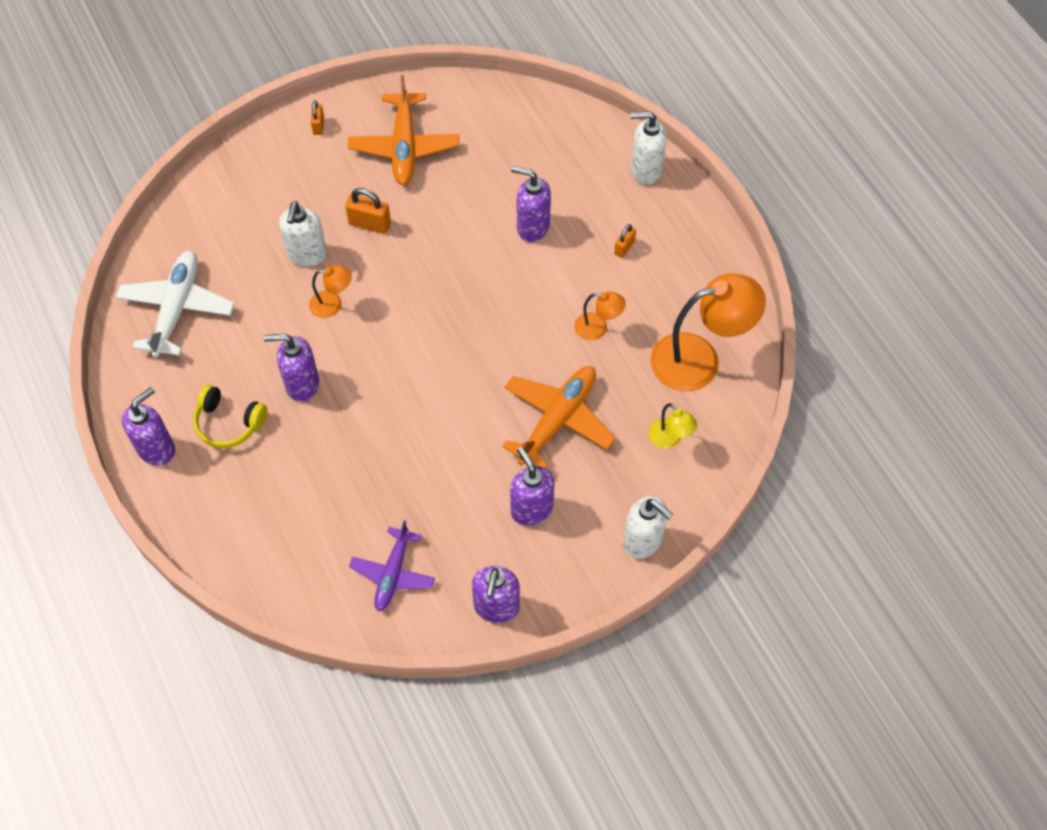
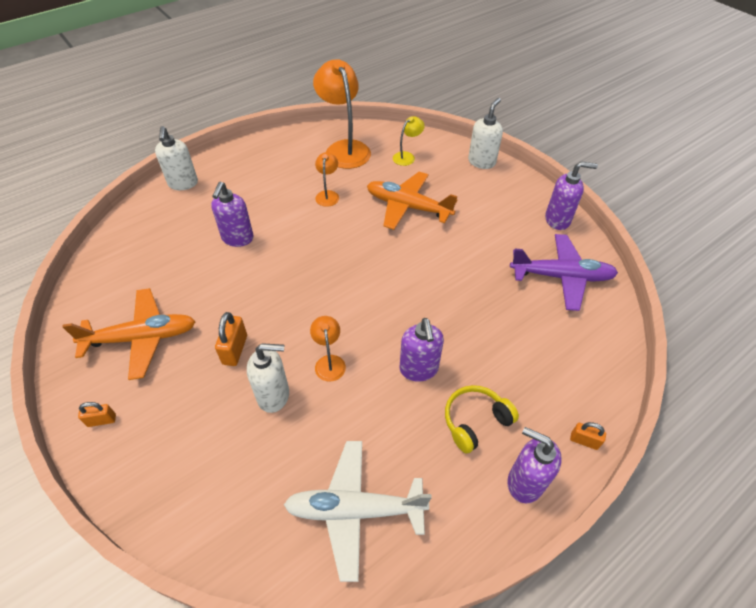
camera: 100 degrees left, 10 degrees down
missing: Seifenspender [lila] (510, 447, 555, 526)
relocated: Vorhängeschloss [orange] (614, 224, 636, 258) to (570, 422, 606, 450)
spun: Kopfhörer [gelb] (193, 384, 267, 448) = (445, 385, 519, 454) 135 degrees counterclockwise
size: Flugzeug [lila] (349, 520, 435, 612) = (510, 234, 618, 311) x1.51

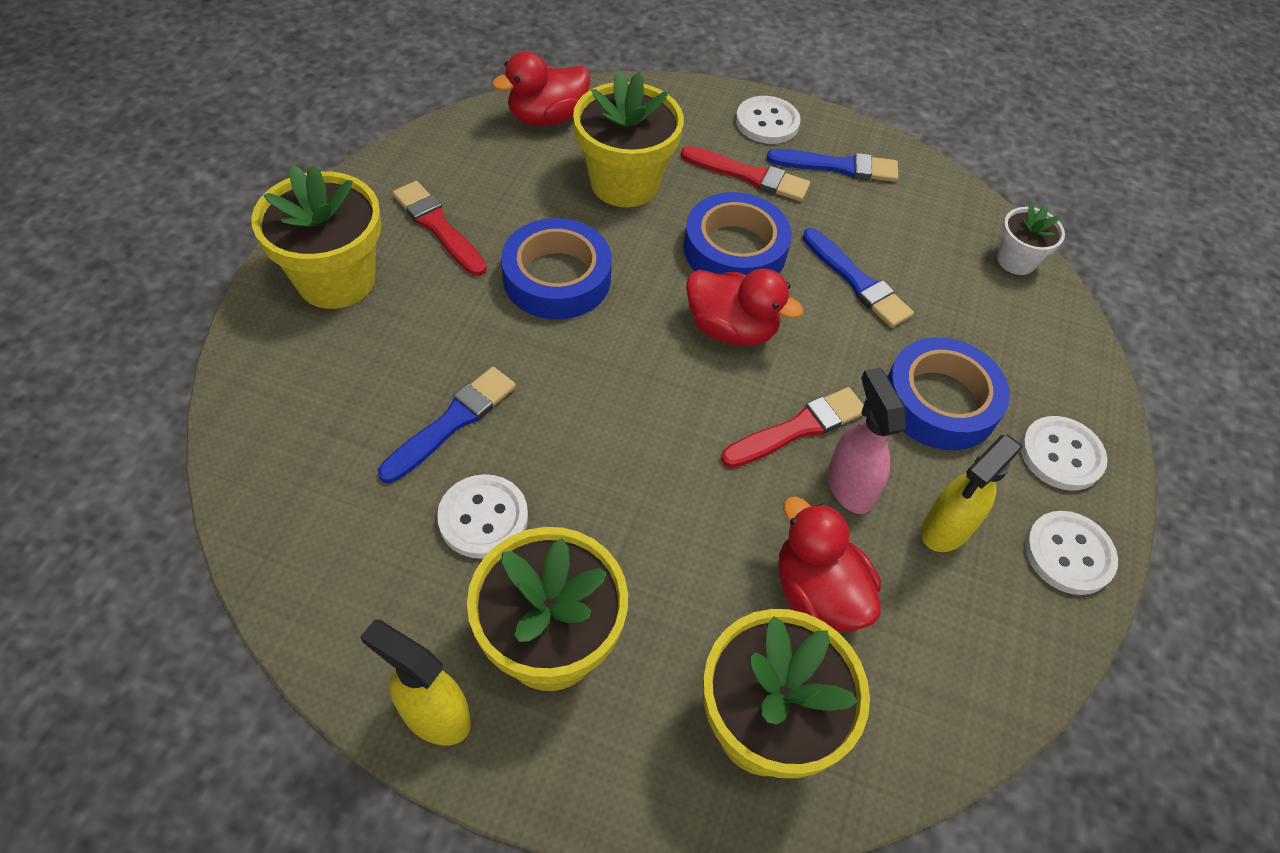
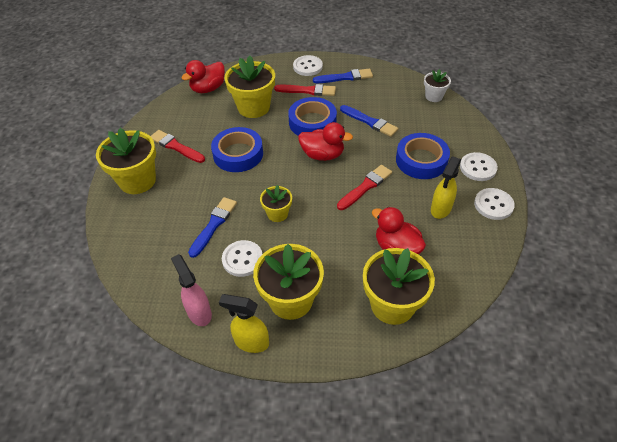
camera: 10 degrees left, 5 degrees down
appeared: Blumentopf [gelb] (260, 185, 292, 222)
relocated: Sprühflasche [rosa] (828, 367, 907, 514) to (171, 254, 212, 326)

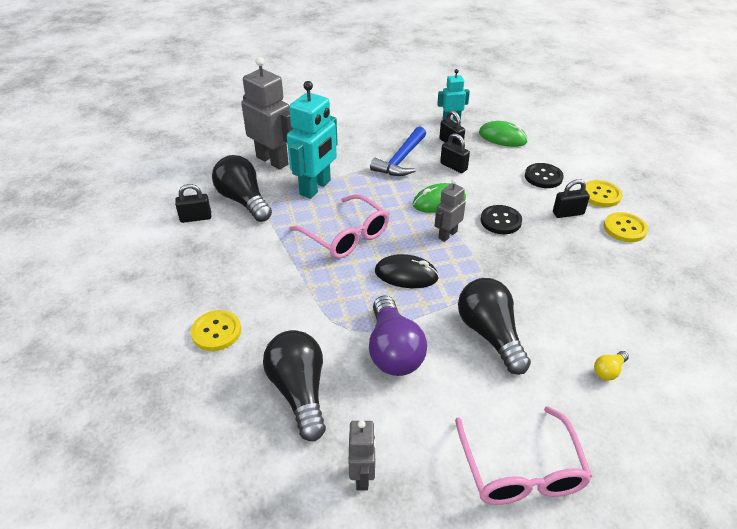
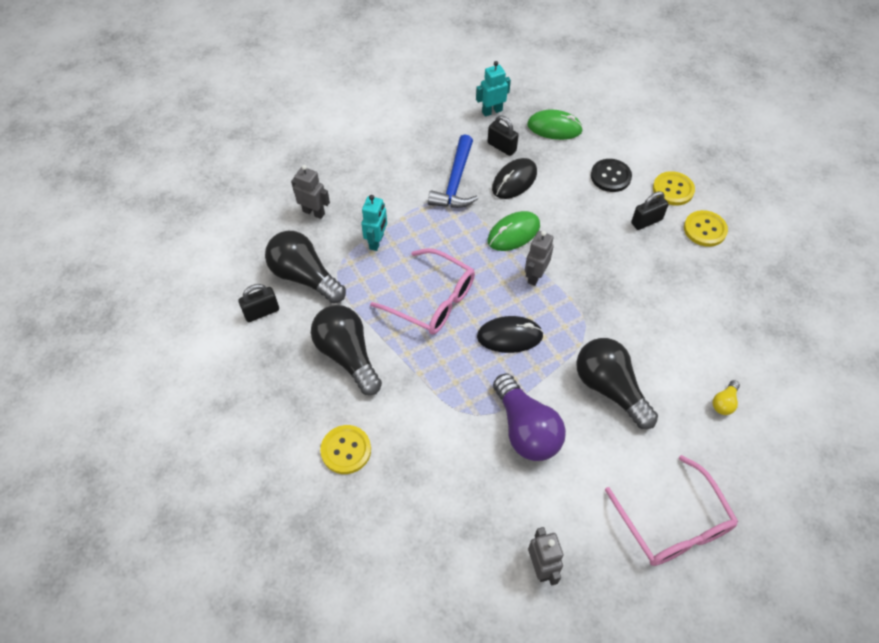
camera: 15 degrees left, 15 degrees up
missing: Knopf [schwarz] (481, 205, 522, 234)
relocated: Glühbirne [schwarz] (263, 330, 326, 441) to (311, 305, 382, 395)
exchanged: Vorhängeschloss [schwarz] (440, 133, 470, 173) to Computermaus [schwarz] (492, 158, 537, 199)
size: Roboter [grau] (241, 57, 294, 170) = (291, 165, 330, 219) x0.54; Roboter [türkis] (287, 81, 338, 199) = (361, 195, 387, 251) x0.54

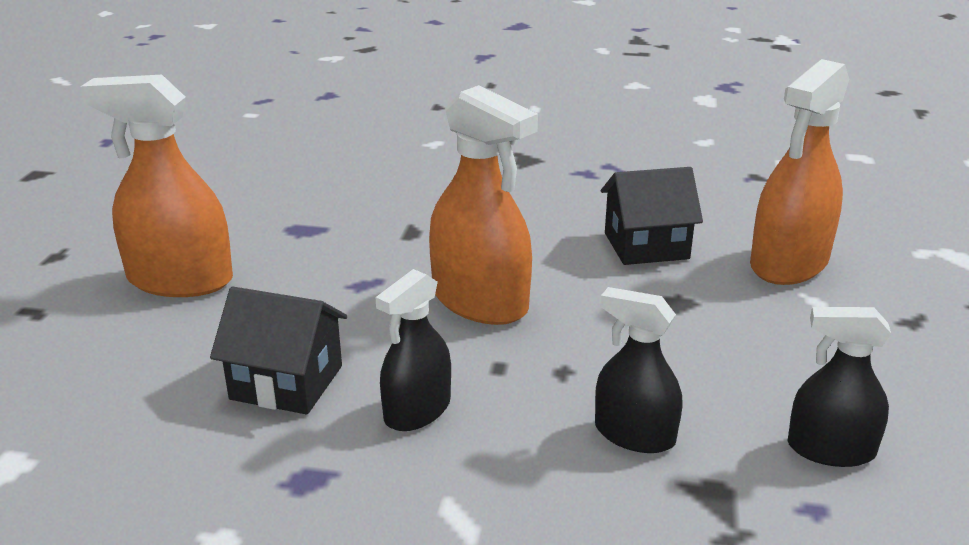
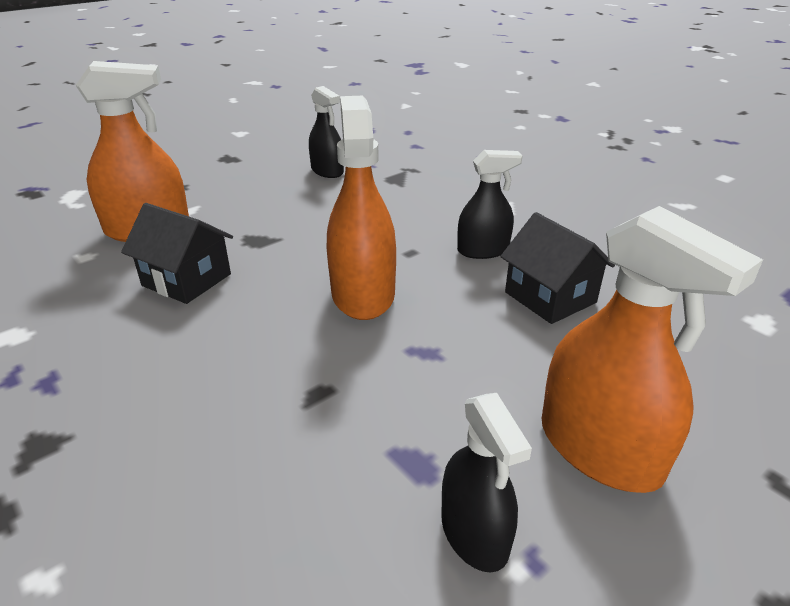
camera: 140 degrees left, 5 degrees up
relocated: Sprühflasche [schwarz] (595, 287, 683, 453) to (441, 393, 532, 573)

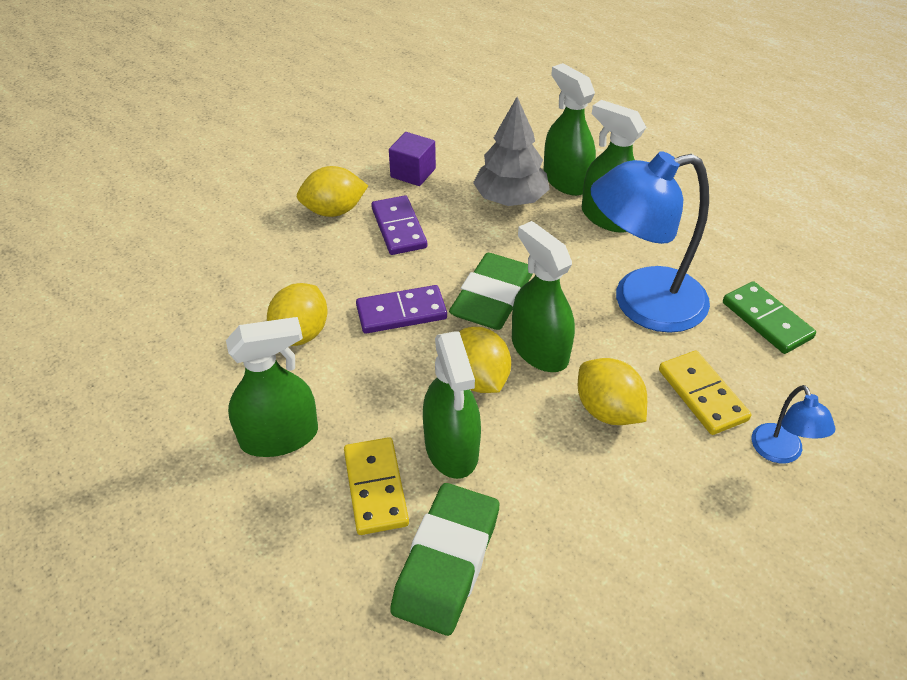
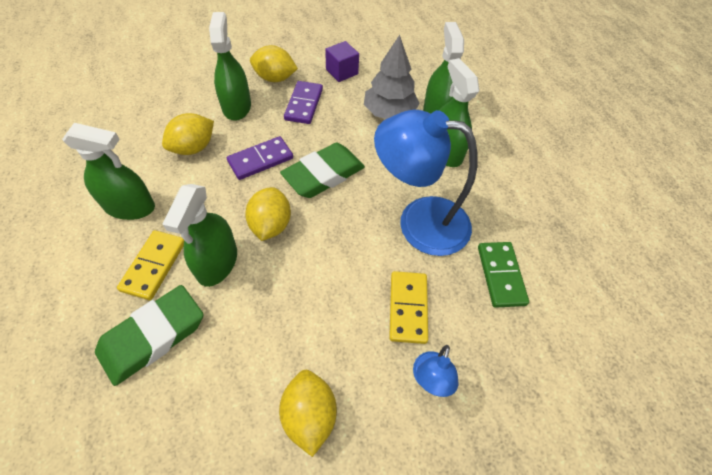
camera: 25 degrees right, 10 degrees up
relocated: Sprühflasche [grün] (512, 221, 575, 372) to (209, 12, 251, 121); Zitrone [gelb] (578, 358, 647, 425) to (279, 370, 337, 457)
spun: Dominostein [lila] (356, 285, 447, 334) = (227, 136, 293, 180) 45 degrees counterclockwise

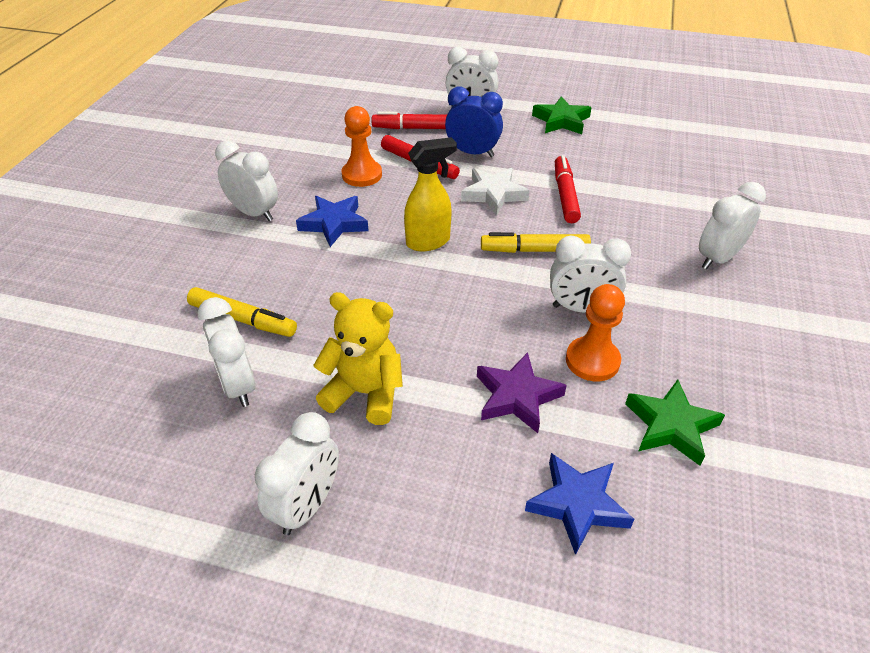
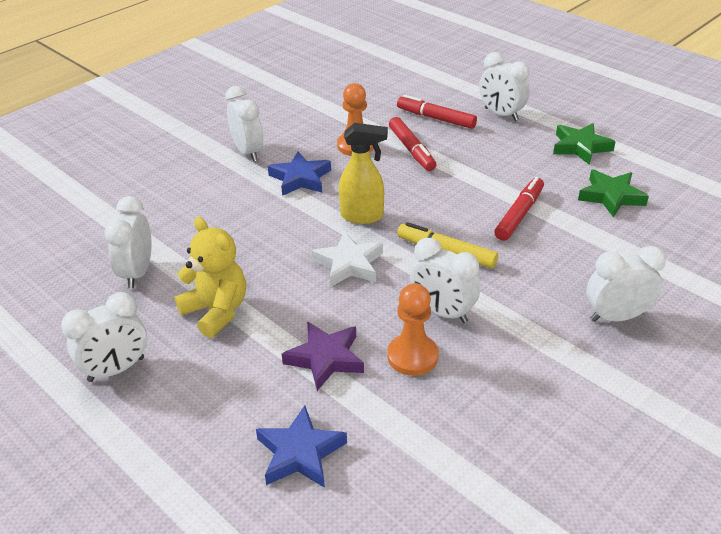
camera: 30 degrees right, 5 degrees down
missing: Filzstift [gelb] (187, 287, 297, 337); Wecker [blau] (445, 87, 503, 157)
relocated: Stern [weiß] (461, 168, 530, 215) to (311, 231, 383, 287); Stern [grün] (625, 379, 725, 466) to (578, 170, 649, 218)

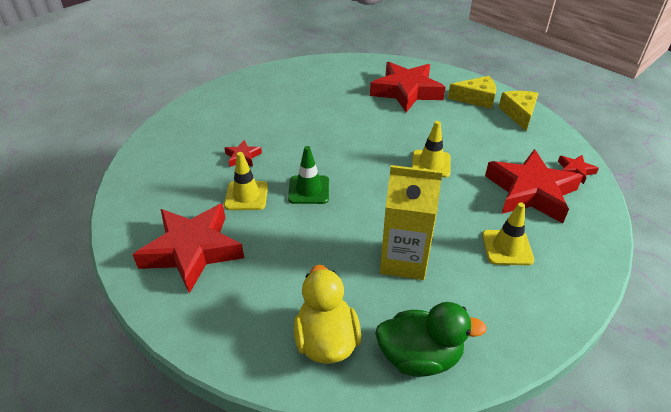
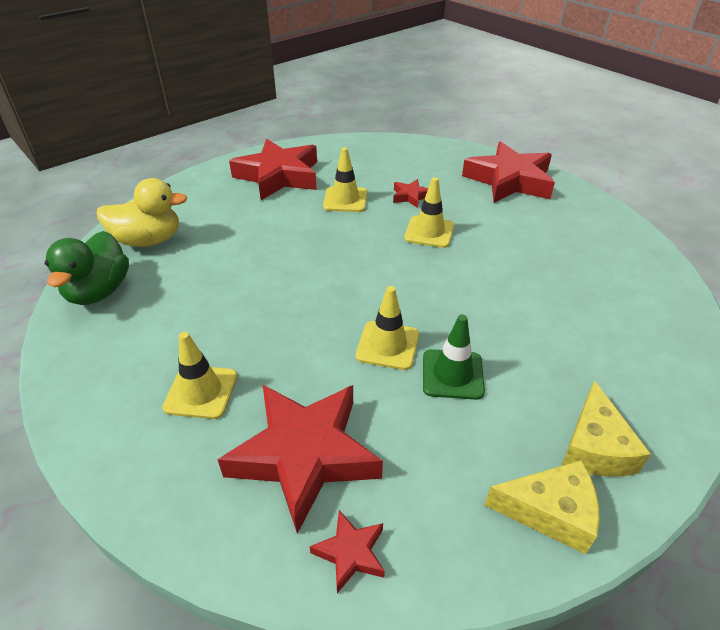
camera: 95 degrees right, 0 degrees up
missing: Getränkekarton [gelb] (380, 165, 443, 280)
appeared: Leitkegel [gelb] (404, 177, 454, 248)
relocated: Leitkegel [grün] (288, 146, 329, 204) to (423, 315, 485, 400); Stern [rot] (370, 62, 446, 112) to (462, 141, 555, 203)

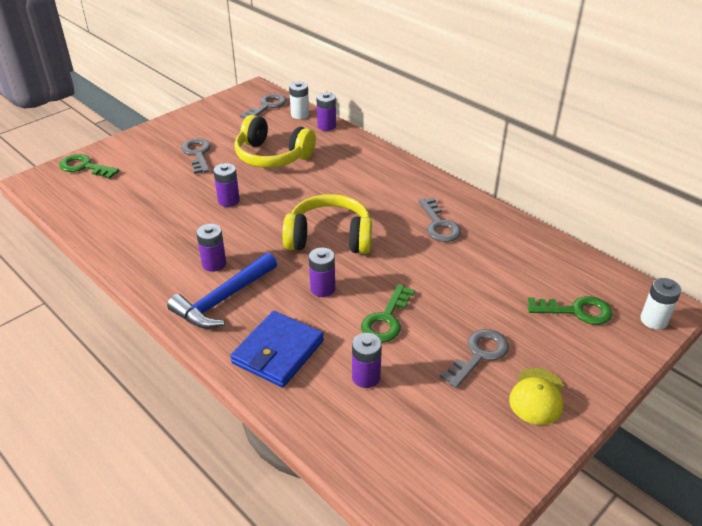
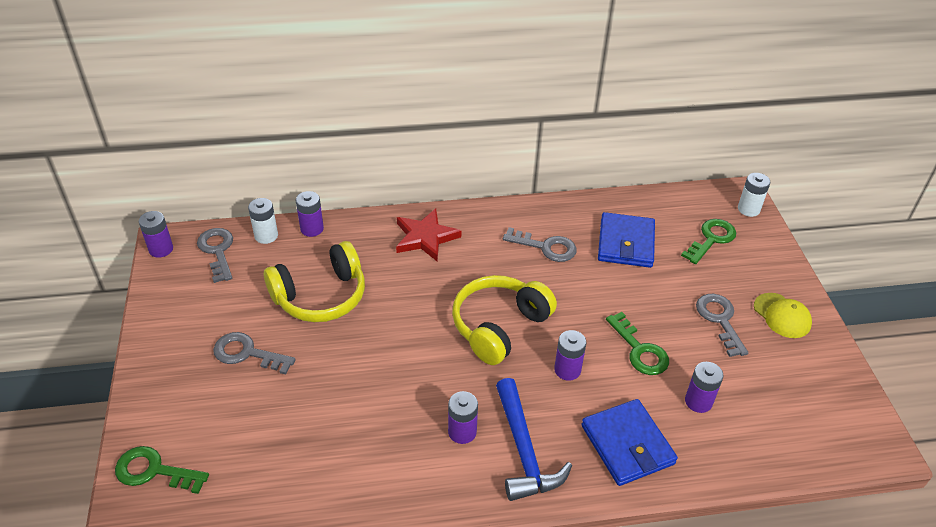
camera: 55 degrees left, 5 degrees up
appeared: Stern [rot] (396, 209, 461, 261); Geldbörse [blau] (598, 212, 655, 268)
relocated: Batterie [lila] (213, 163, 240, 207) to (139, 211, 173, 258)
spun: Schlüssel [grün] (59, 154, 119, 179) = (115, 446, 209, 494) 45 degrees clockwise

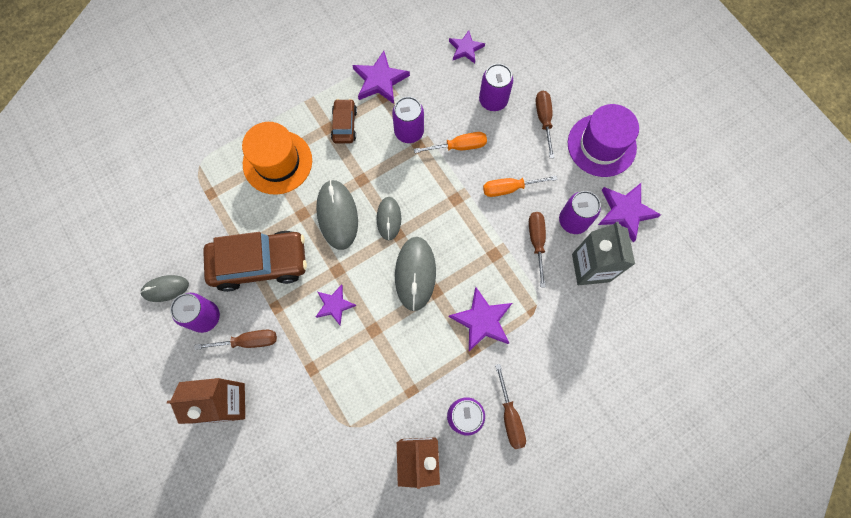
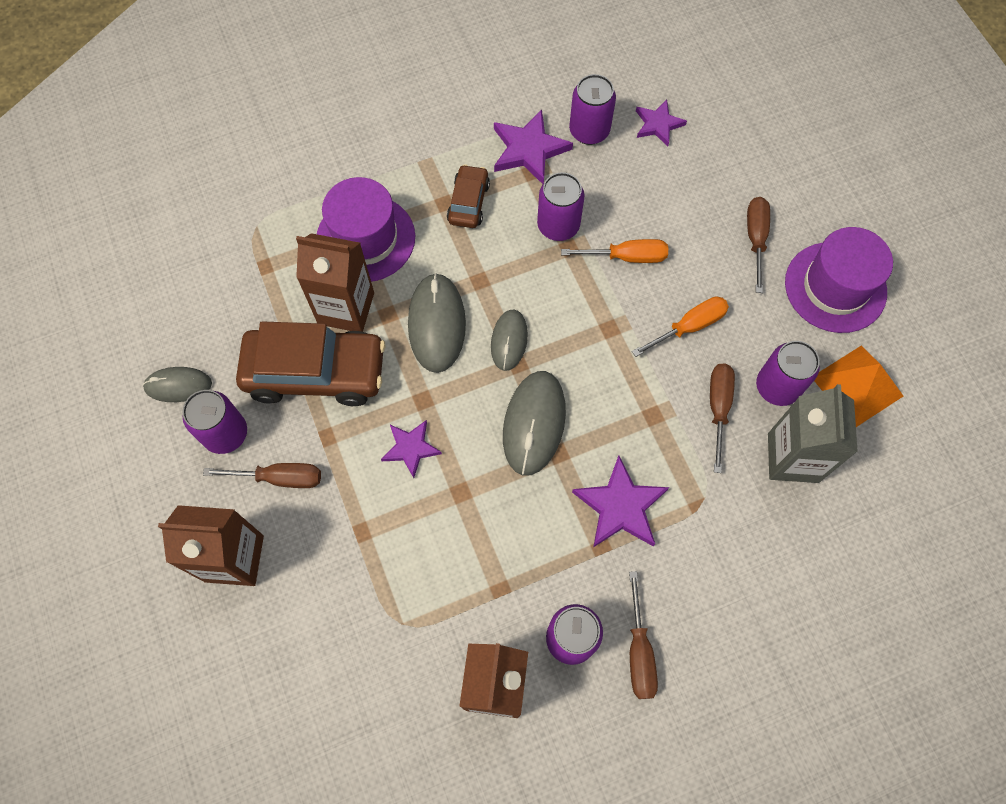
camera: 10 degrees right, 5 degrees down
appeared: Getränkekarton [braun] (296, 233, 374, 332)
relocated: Dose [lila] (479, 64, 513, 111) to (569, 74, 616, 145)
exchanged: Stern [lila] (598, 183, 661, 242) to Pyramide [orange] (814, 346, 903, 427)
colour: Hut [orange] (242, 122, 312, 195) to Hut [lila] (317, 177, 415, 282)
spun: Schraubenzieher [orange] (483, 175, 558, 197) = (632, 297, 729, 357) 150 degrees clockwise

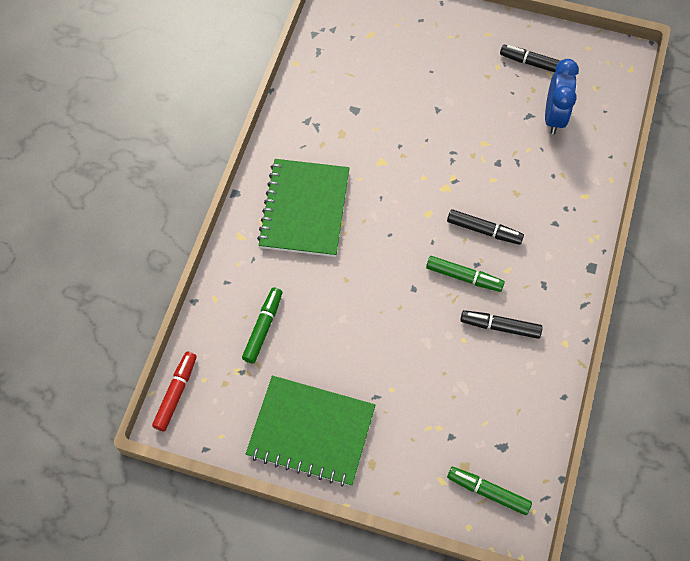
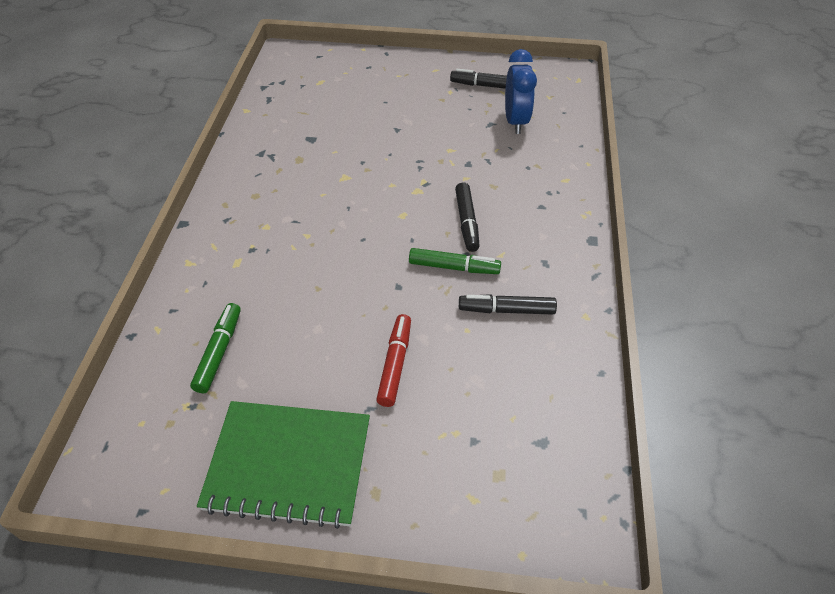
camera: 10 degrees left, 15 degrees down
missing: Notizbuch [grün] (257, 159, 349, 257); Filzstift [grün] (447, 467, 532, 515)
relocated: Filzstift [rot] (152, 352, 197, 431) to (376, 314, 411, 407)
spun: Filzstift [schwarz] (447, 209, 524, 245) = (455, 183, 480, 252) 75 degrees clockwise

